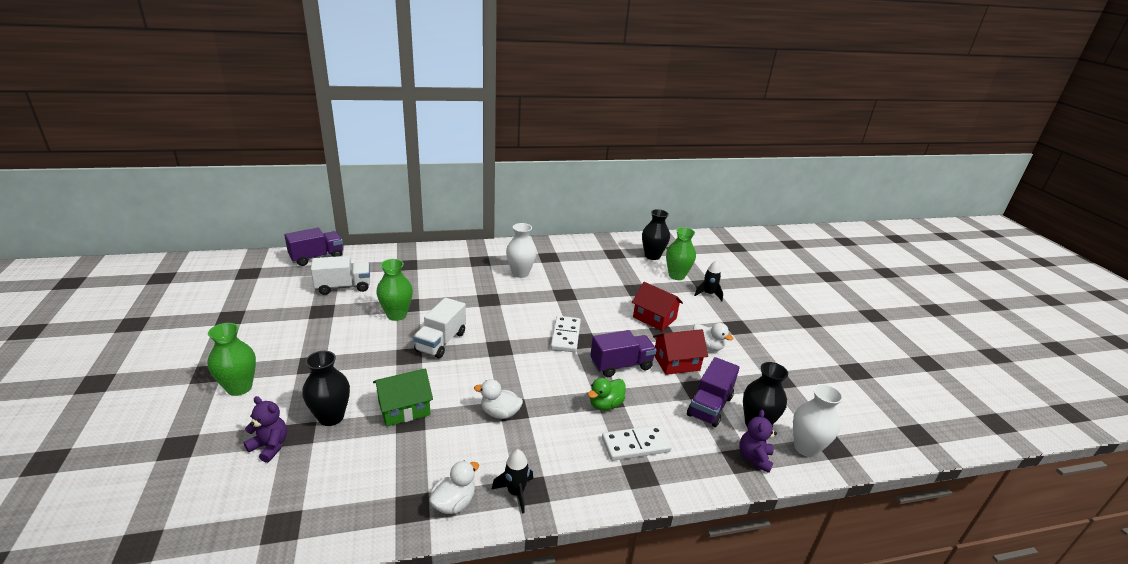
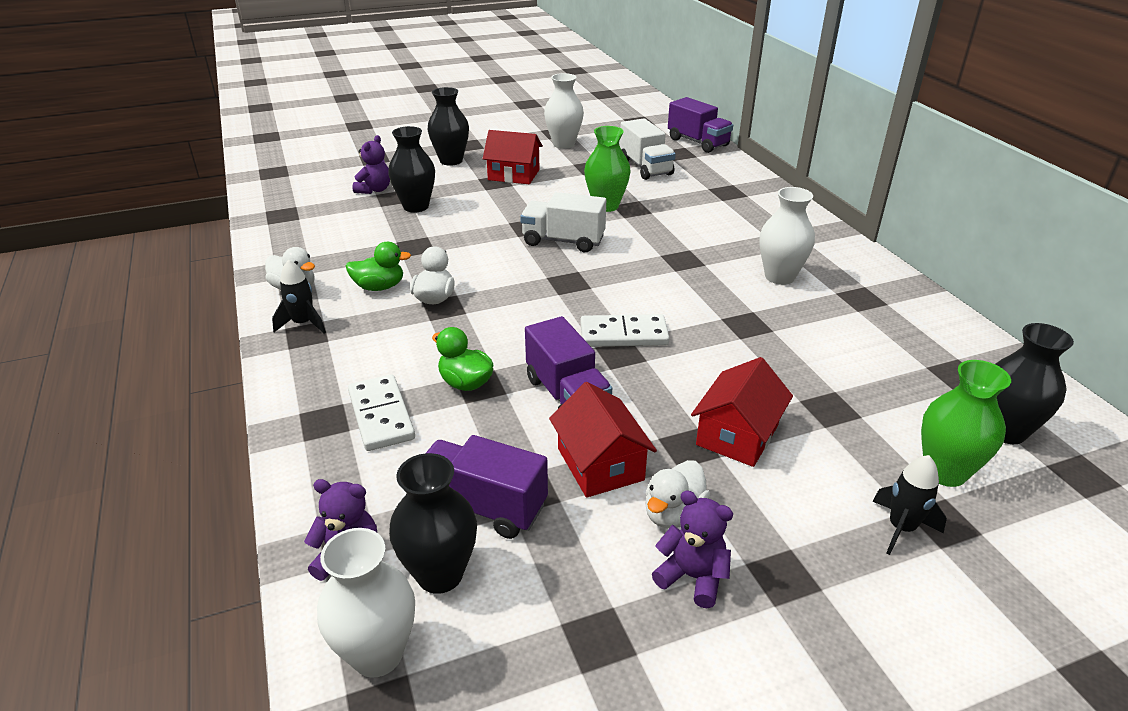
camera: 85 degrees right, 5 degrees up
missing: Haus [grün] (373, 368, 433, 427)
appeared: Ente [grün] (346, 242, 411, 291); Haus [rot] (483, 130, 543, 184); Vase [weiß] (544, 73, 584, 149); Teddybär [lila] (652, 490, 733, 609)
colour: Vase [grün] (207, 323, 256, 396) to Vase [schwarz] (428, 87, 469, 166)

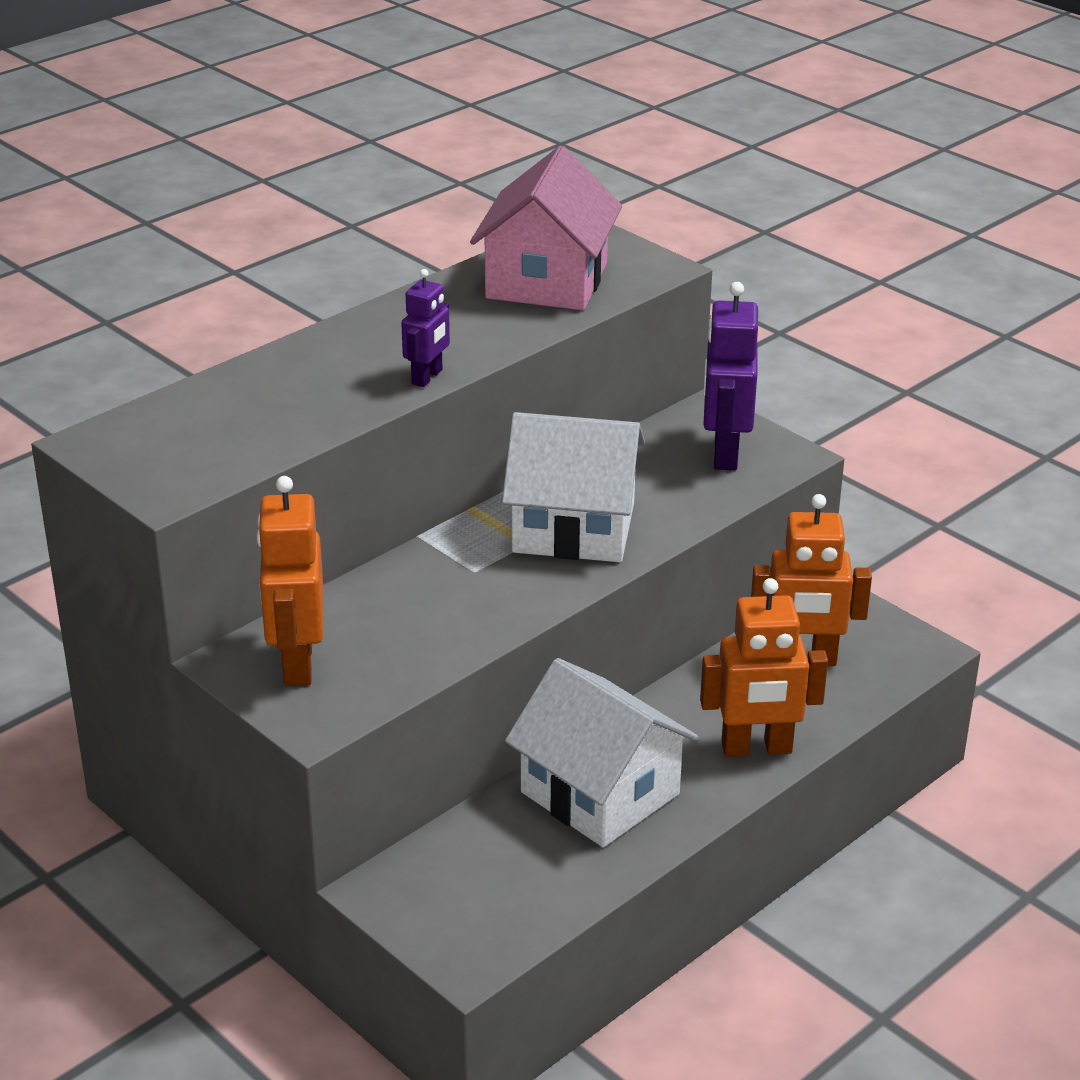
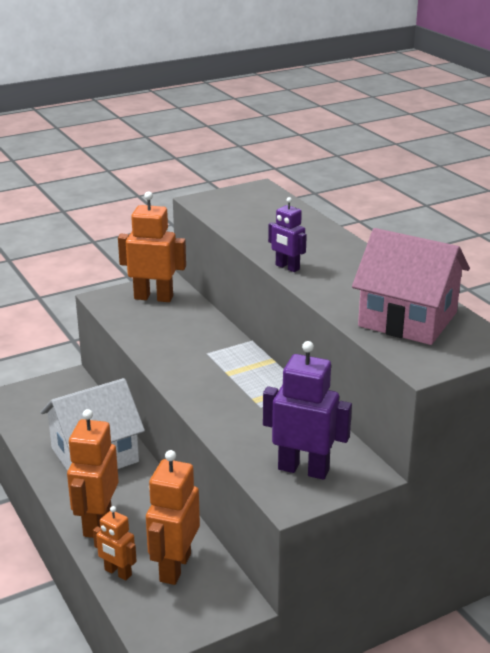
camera: 105 degrees right, 5 degrees down
missing: Haus [weiß] (502, 412, 645, 562)
appeared: Roboter [orange] (93, 506, 137, 580)

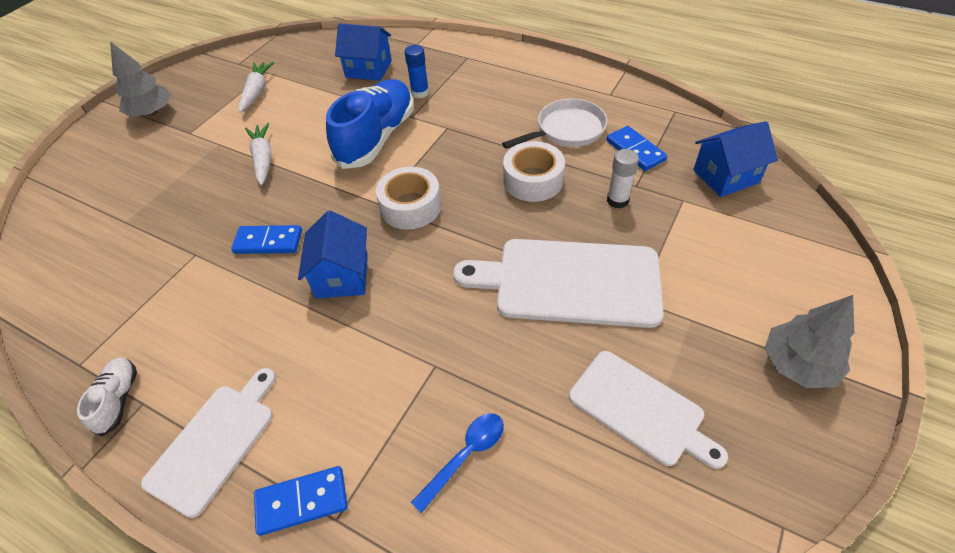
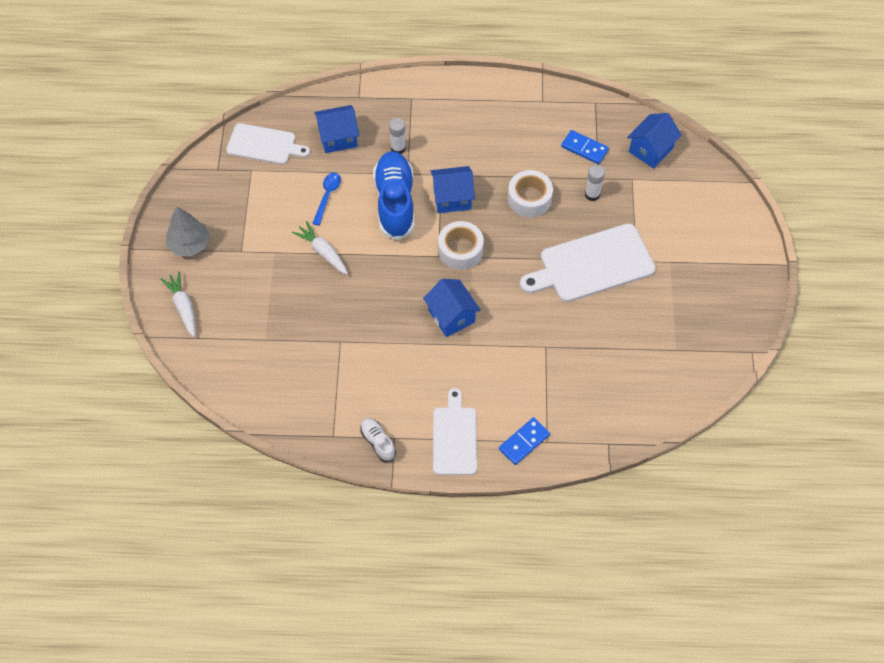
camera: 30 degrees left, 10 degrees up
missing: Dominostein [blau] (231, 225, 302, 254); Pfanne [weiß] (502, 99, 608, 149); Baum [grau] (765, 295, 854, 388)
appeared: Haus [blau] (431, 166, 475, 213)
relocated: Karotte [weiß] (239, 62, 274, 113) to (161, 271, 195, 337); Löffel [blau] (411, 413, 504, 513) to (312, 173, 341, 226); Schneidebrett [weiß] (569, 351, 728, 469) to (226, 123, 310, 164)
colour: Klebestift [blau] (405, 45, 429, 98) to Klebestift [weiß] (389, 118, 406, 154)

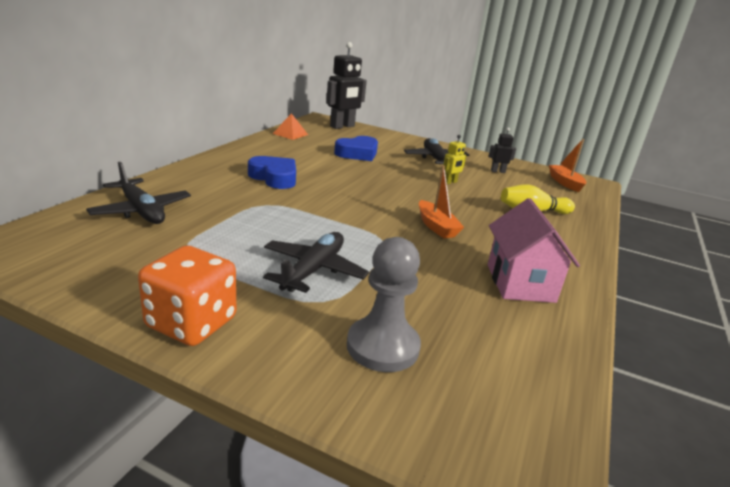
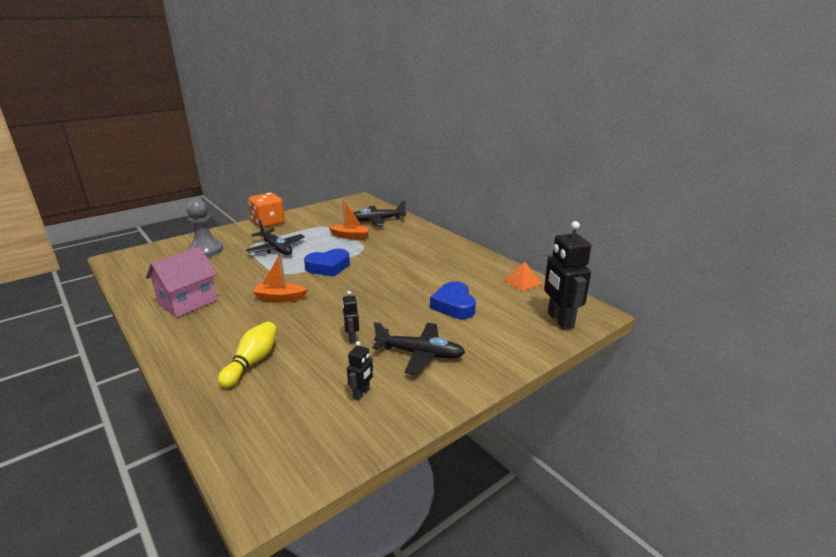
camera: 120 degrees right, 0 degrees up
relocated: Herz [blau] (248, 156, 296, 189) to (304, 249, 350, 277); Boot [orange] (549, 139, 586, 192) to (329, 199, 370, 239)
colour: Roboter [gelb] (444, 135, 467, 184) to Roboter [schwarz] (342, 291, 359, 343)
spun: Haus [rosa] (487, 198, 580, 303) = (146, 247, 217, 317) 75 degrees counterclockwise

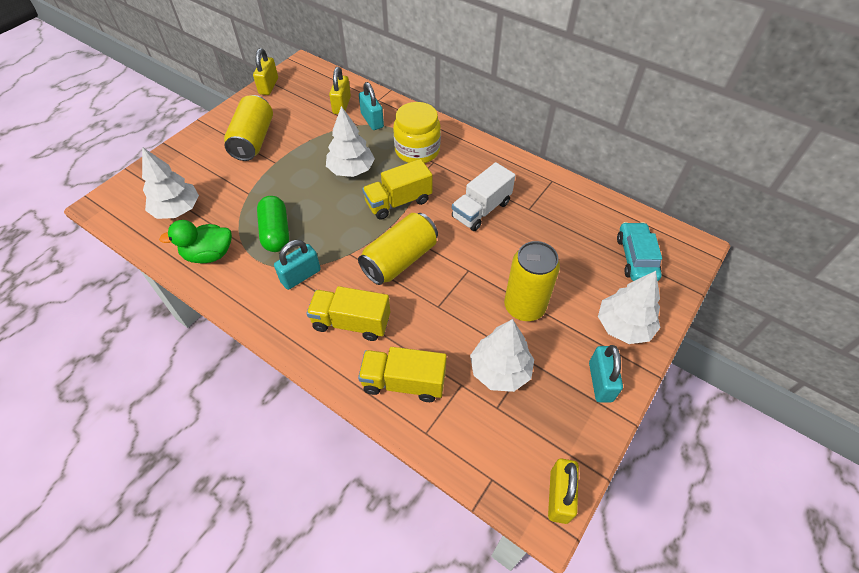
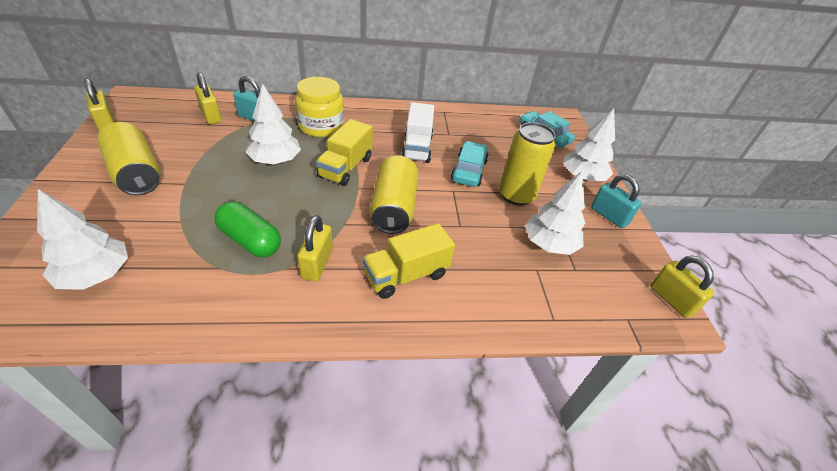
camera: 45 degrees left, 10 degrees down
missing: Ente [grün] (159, 220, 232, 264); Lastwagen [gelb] (358, 347, 447, 402)
appeared: Auto [türkis] (451, 141, 489, 187)
colour: Vorhängeschloss [türkis] (274, 240, 321, 290) to Vorhängeschloss [gelb] (297, 215, 333, 281)

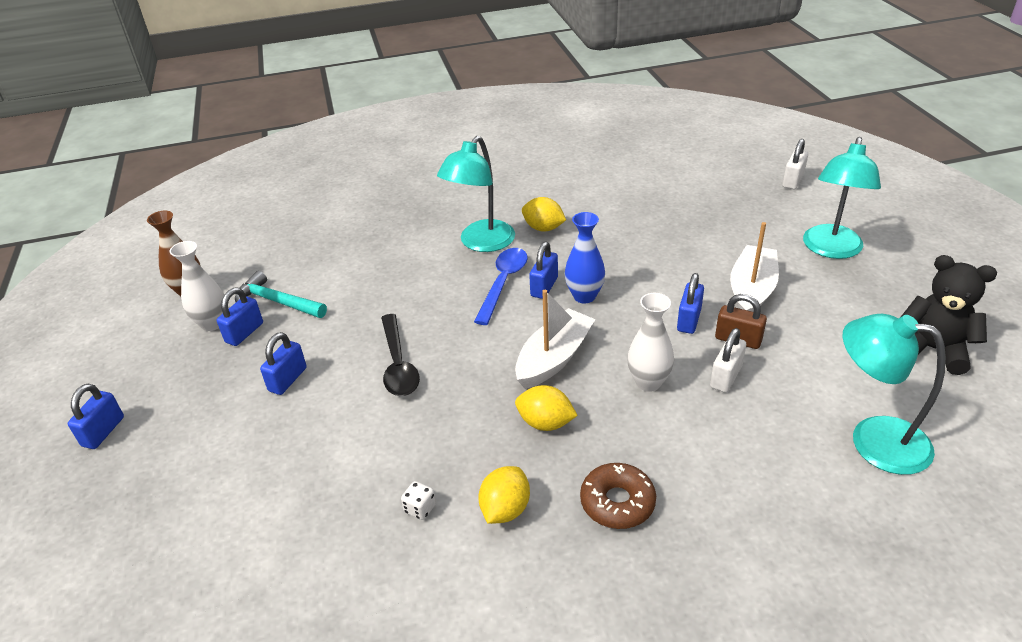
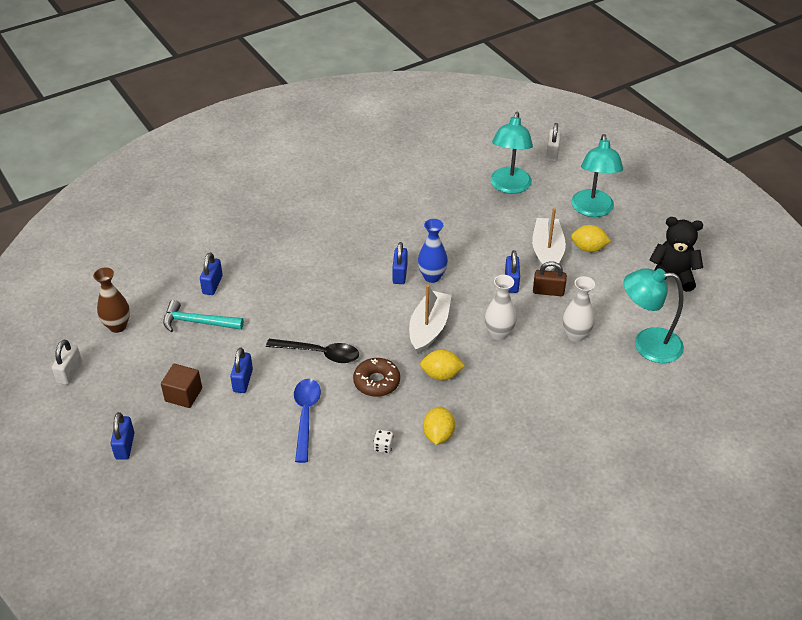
camera: 20 degrees left, 5 degrees up
appeared: Kubus [braun] (161, 364, 202, 408)
relocated: Vase [weiß] (170, 241, 224, 331) to (563, 276, 595, 342); Vorhängeschloss [blau] (217, 287, 263, 346) to (200, 253, 223, 295); Lampe [türkis] (437, 136, 515, 252) to (490, 112, 533, 194); Löffel [blau] (474, 248, 528, 325) to (294, 379, 321, 463); Zitrone [gelb] (522, 197, 566, 231) to (571, 225, 611, 252); Donut [braun] (580, 463, 656, 529) to (353, 358, 400, 397); Vorhängeschloss [weiß] (710, 328, 746, 393) to (52, 340, 82, 385)
spun: Löffel [schwarz] (381, 314, 420, 396) = (266, 339, 359, 363) 45 degrees counterclockwise

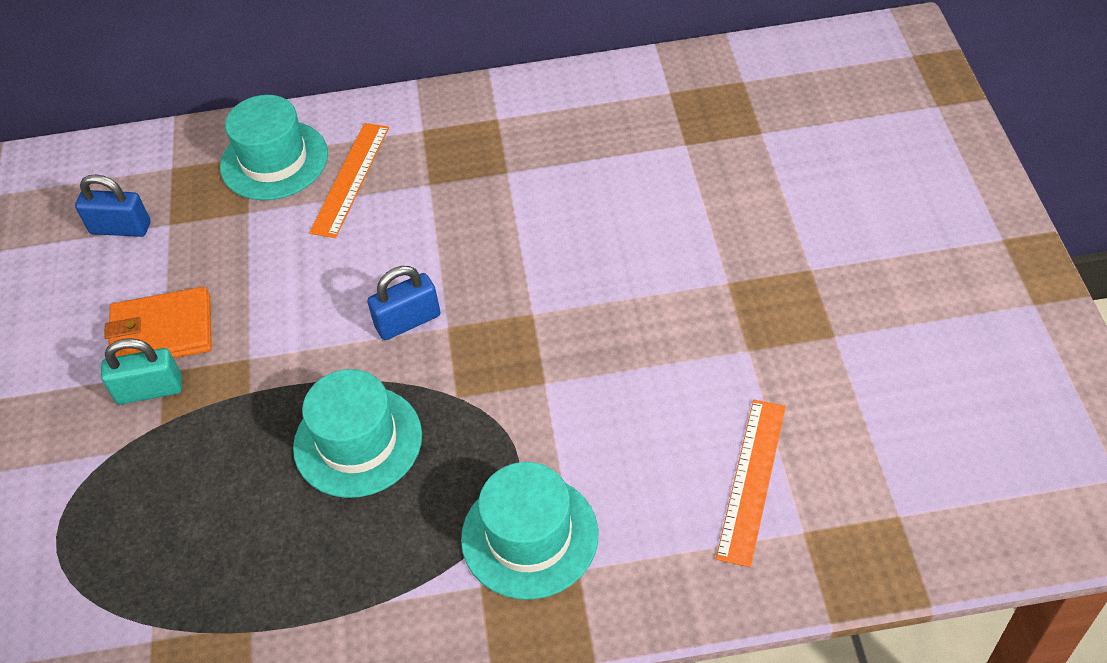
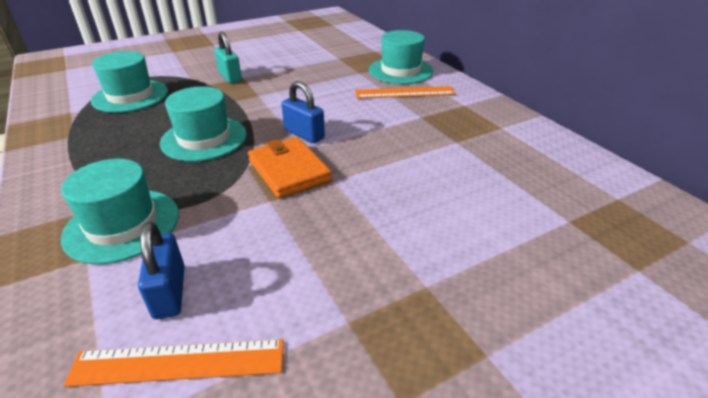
camera: 65 degrees right, 15 degrees down
appeared: Hut [türkis] (91, 51, 168, 113)
relocated: Vorhängeschloss [blau] (75, 174, 150, 237) to (138, 222, 185, 319); Geldbörse [orange] (104, 287, 212, 358) to (248, 137, 332, 198)

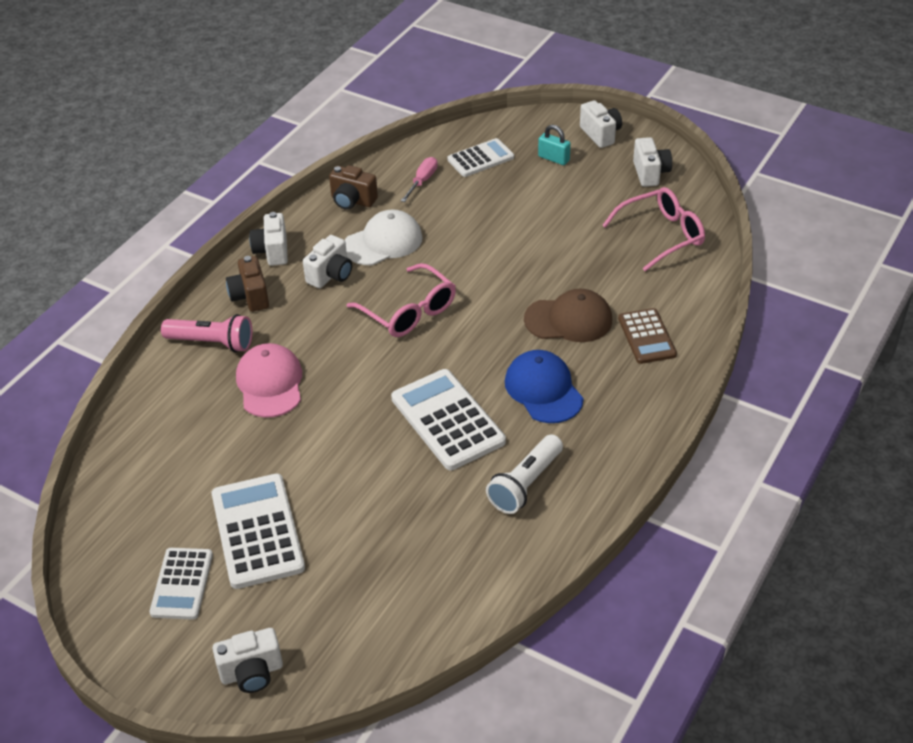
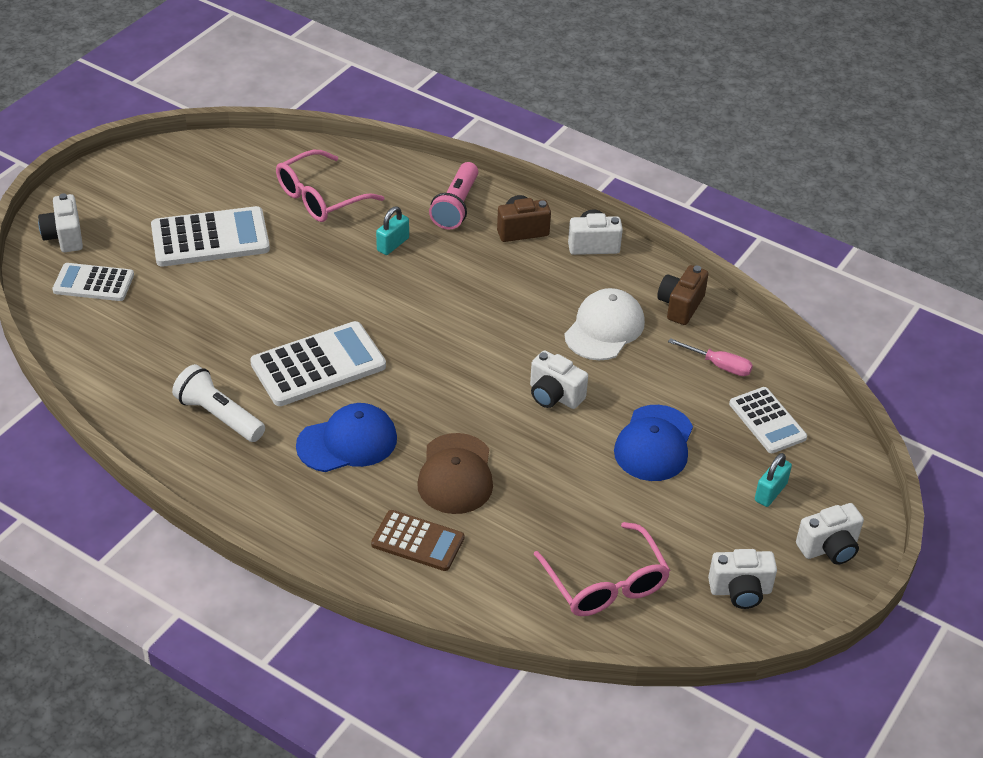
camera: 90 degrees right, 0 degrees up
appeared: Kappe [blau] (614, 405, 693, 481)
relocated: Taschenrechner [weiß] (149, 548, 213, 620) to (52, 263, 134, 301); Kamera [weiß] (303, 235, 352, 288) to (530, 350, 588, 409); Brille [rosa] (347, 263, 456, 337) to (276, 150, 384, 222)
exchanged: Kappe [rosa] (236, 343, 302, 418) to Vorhängeschloss [türkis] (376, 206, 409, 255)
spun: Kappe [weiß] (345, 210, 423, 265) = (564, 288, 645, 360) 120 degrees counterclockwise; Taschenrechner [braun] (618, 308, 677, 364) = (371, 510, 465, 571) 150 degrees counterclockwise

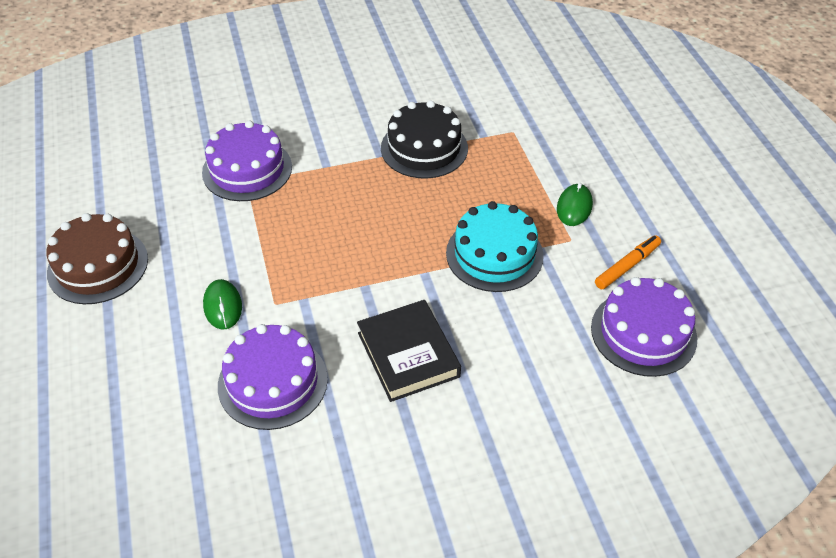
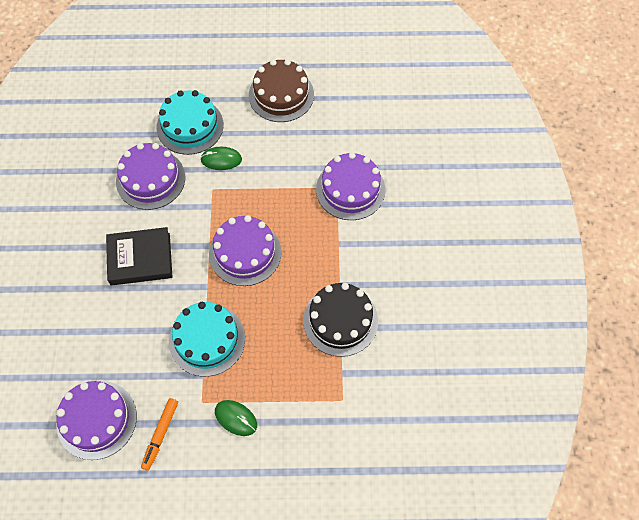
camera: 105 degrees right, 15 degrees up
appeared: Kuchen [türkis] (157, 90, 224, 155); Kuchen [lila] (209, 215, 281, 286)
spun: Filzstift [orange] (595, 235, 661, 289) = (141, 398, 178, 471) 45 degrees clockwise

